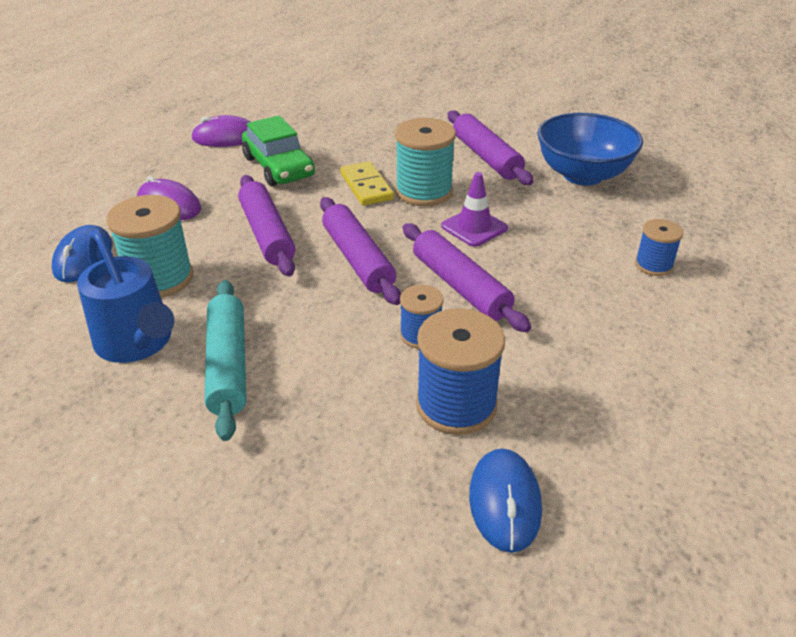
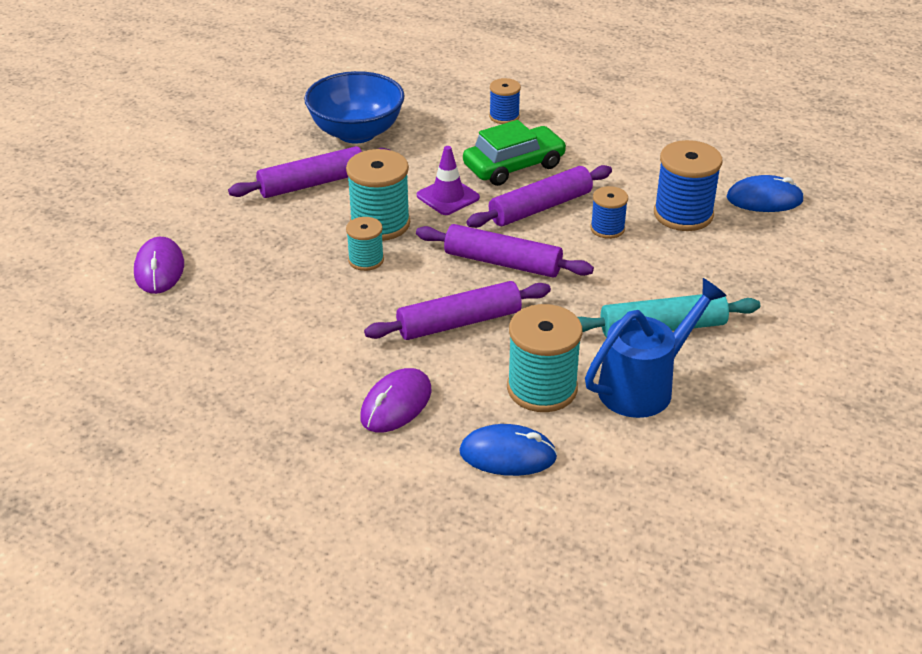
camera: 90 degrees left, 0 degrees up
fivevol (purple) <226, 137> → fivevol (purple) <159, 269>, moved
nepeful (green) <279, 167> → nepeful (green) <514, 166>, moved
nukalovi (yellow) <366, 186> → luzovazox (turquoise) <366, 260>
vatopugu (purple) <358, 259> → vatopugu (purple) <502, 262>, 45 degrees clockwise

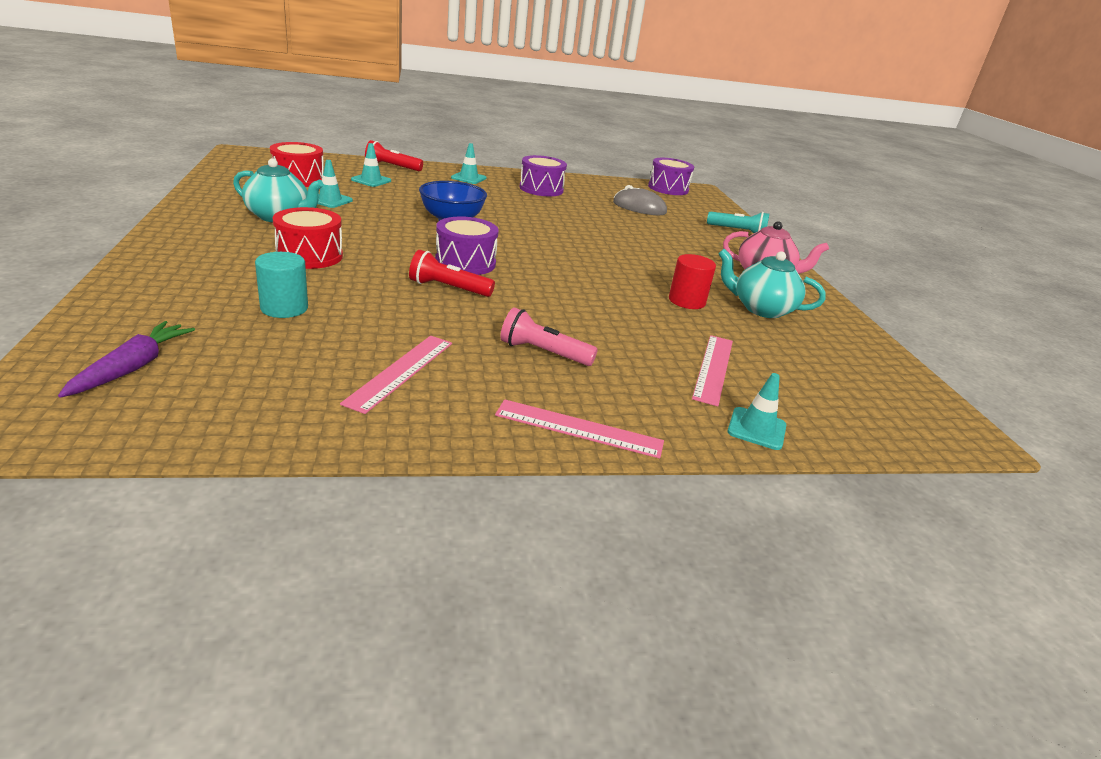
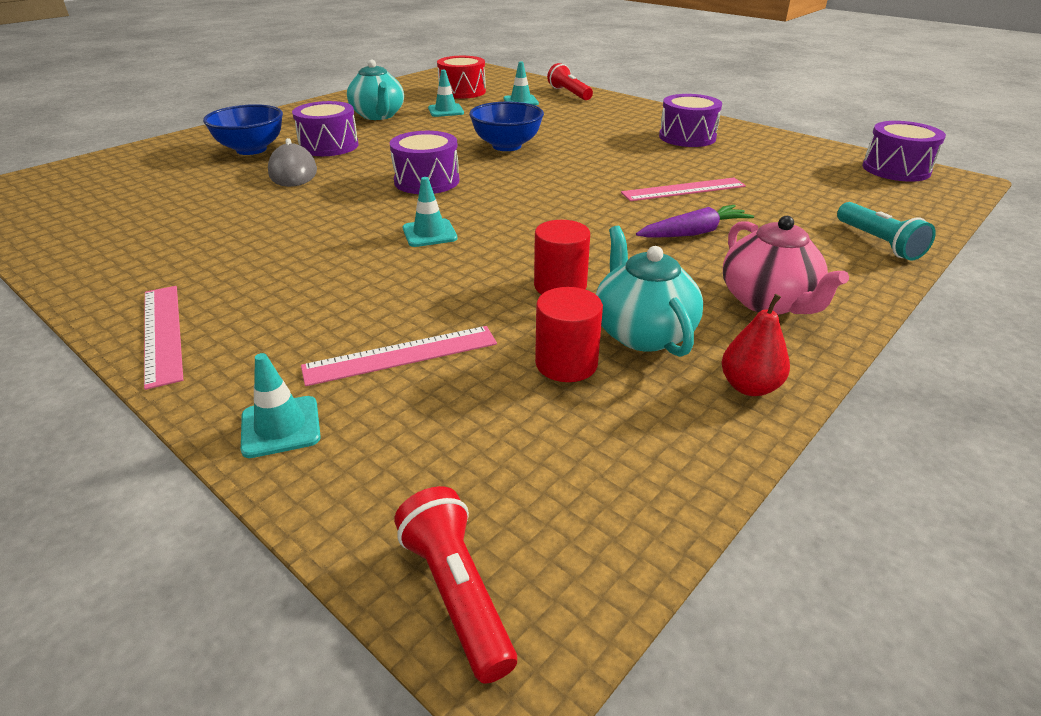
camera: 55 degrees right, 5 degrees up
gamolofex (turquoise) <468, 178> → gamolofex (turquoise) <429, 233>, moved
fivevol (grey) <639, 207> → fivevol (grey) <293, 172>, moved
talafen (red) <309, 255> → talafen (purple) <329, 146>
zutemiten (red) <448, 288> → zutemiten (red) <457, 593>, moved
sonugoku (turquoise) <284, 308> → -
zutemiten (pink) <543, 353> → -
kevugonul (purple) <132, 368> → kevugonul (purple) <693, 233>, moved
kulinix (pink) <401, 372> → kulinix (pink) <683, 189>, moved
- → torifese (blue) <251, 149>
- → sonugoku (red) <566, 363>
- → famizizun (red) <749, 387>

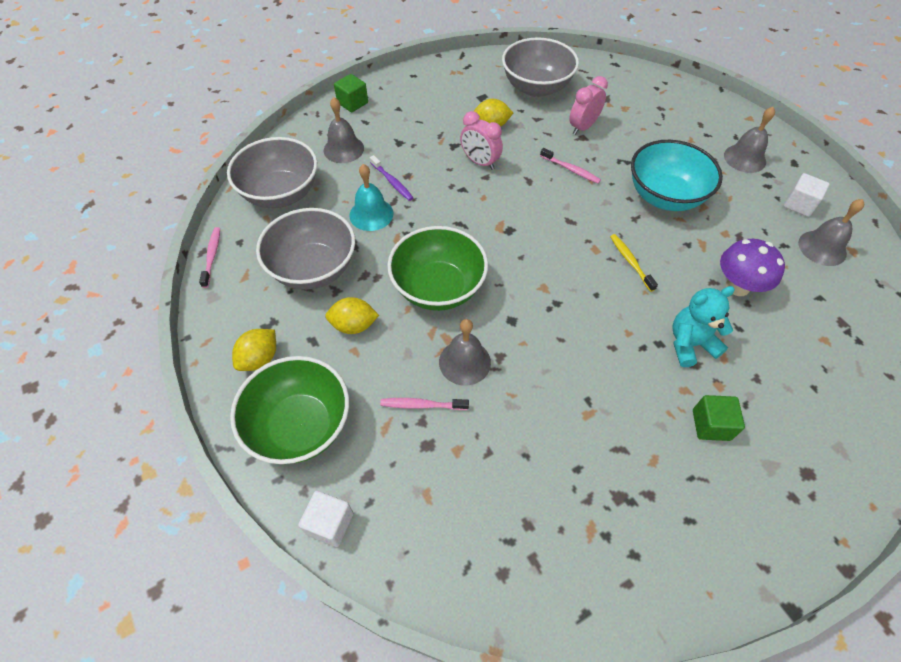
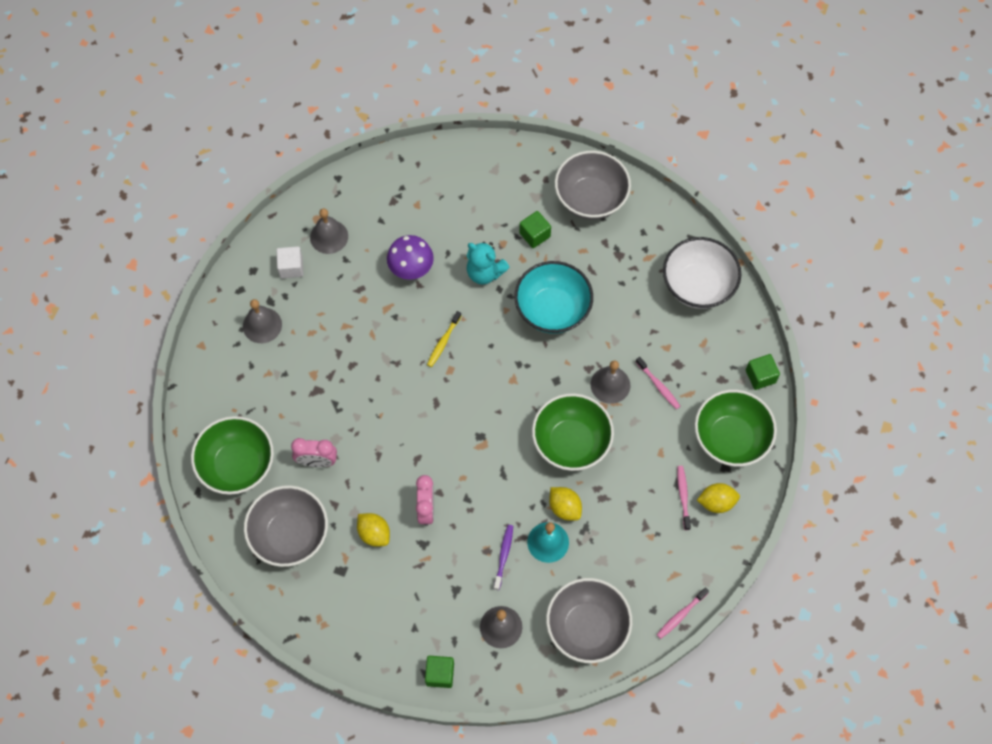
camera: 130 degrees left, 10 degrees up
torifese (turquoise) <665, 196> → torifese (turquoise) <552, 310>, moved
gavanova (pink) <571, 169> → gavanova (pink) <683, 496>, moved
torifese (grey) <314, 269> → torifese (grey) <590, 199>, moved
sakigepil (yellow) <354, 325> → sakigepil (yellow) <564, 508>, moved
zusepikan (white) <330, 523> → zusepikan (green) <760, 376>
- → torifese (white) <697, 285>
- → torifese (green) <237, 465>

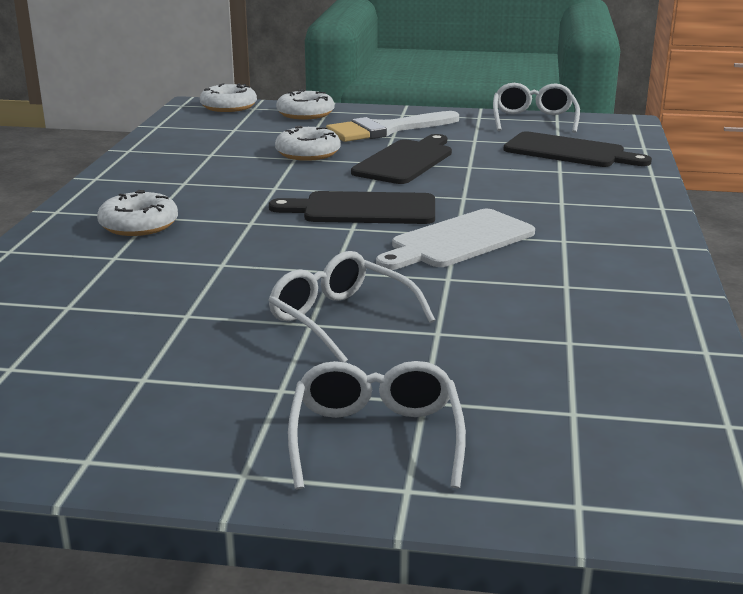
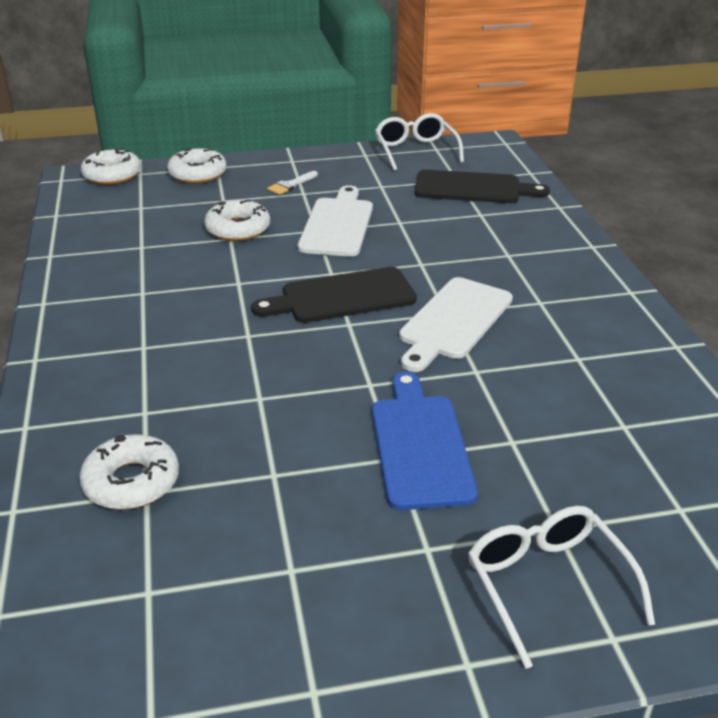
camera: 20 degrees left, 10 degrees up
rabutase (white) <386, 130> → rabutase (white) <291, 185>, x0.44
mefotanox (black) <405, 161> → mefotanox (white) <337, 224>
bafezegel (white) <139, 225> → bafezegel (white) <132, 482>, moved
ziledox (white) <341, 319> → mefotanox (blue) <420, 445>

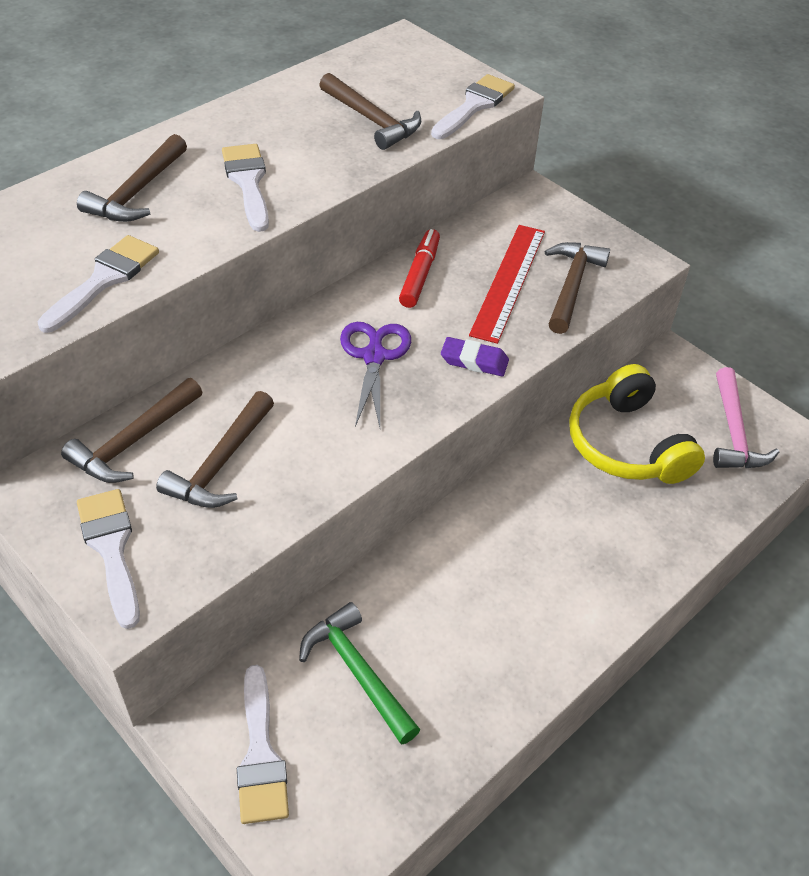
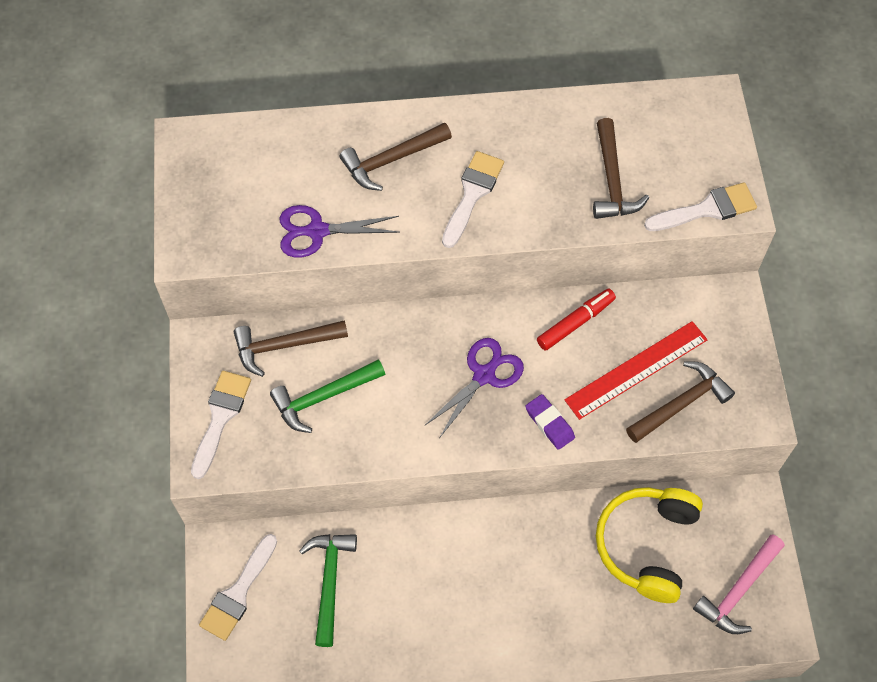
camera: 40 degrees right, 15 degrees up
rabutase (white) <104, 280> → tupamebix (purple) <317, 231>
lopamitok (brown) <220, 464> → lopamitok (green) <323, 397>

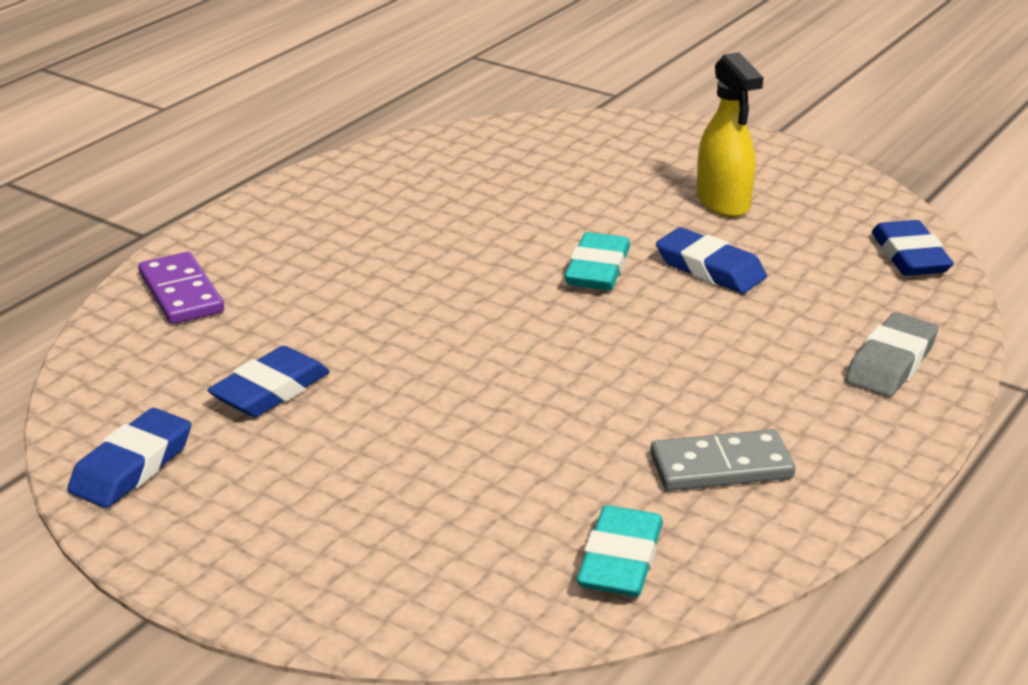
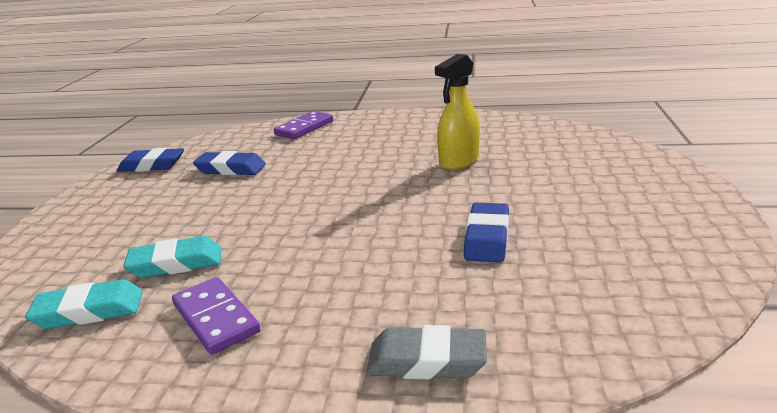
camera: 65 degrees right, 5 degrees down
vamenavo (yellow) <723, 203> → vamenavo (yellow) <458, 162>, moved
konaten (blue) <910, 256> → -
konaten (turquoise) <597, 270> → konaten (turquoise) <176, 263>, moved
nukalovi (grey) <721, 466> → nukalovi (purple) <216, 318>

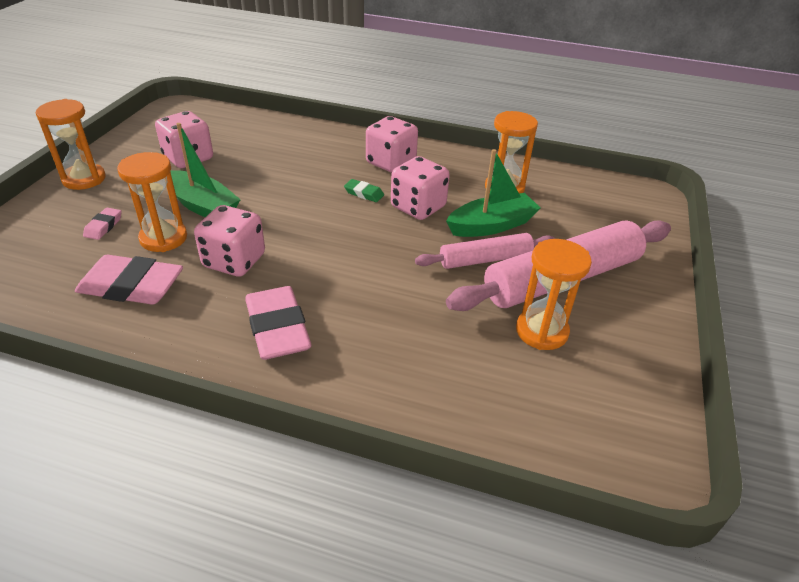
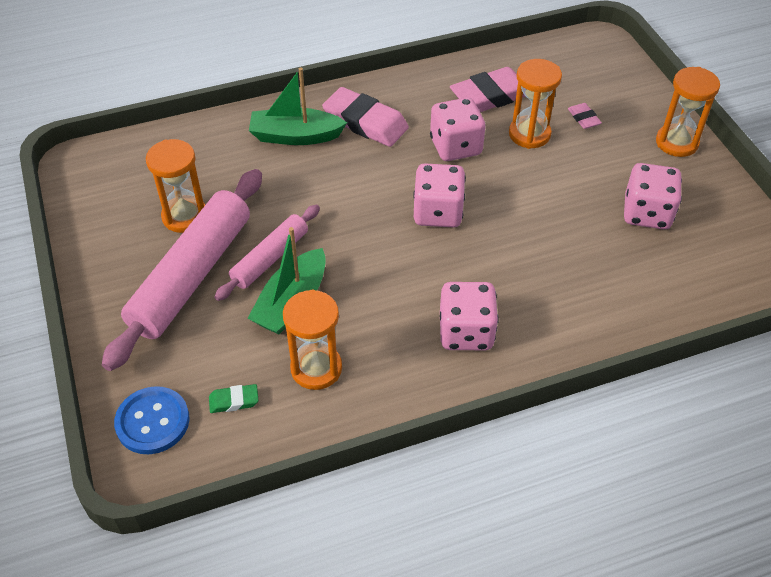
camera: 145 degrees right, 10 degrees up
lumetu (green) <202, 206> → lumetu (green) <295, 136>, moved
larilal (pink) <418, 207> → larilal (pink) <438, 212>, moved
konaten (green) <364, 193> → konaten (green) <234, 401>, moved
- → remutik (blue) <152, 421>

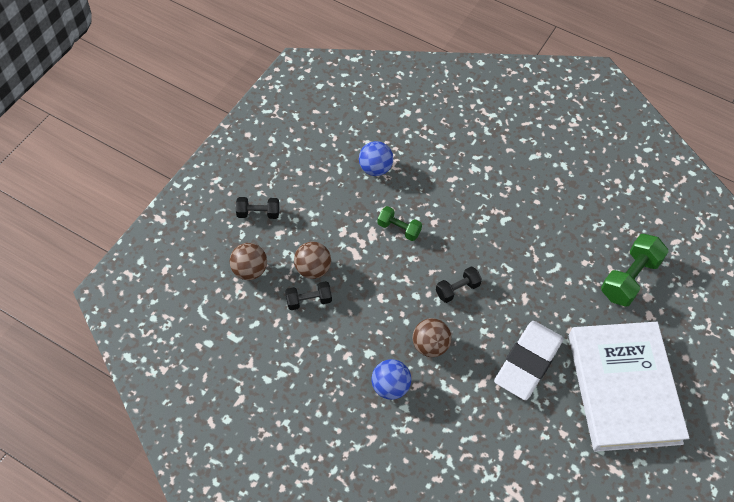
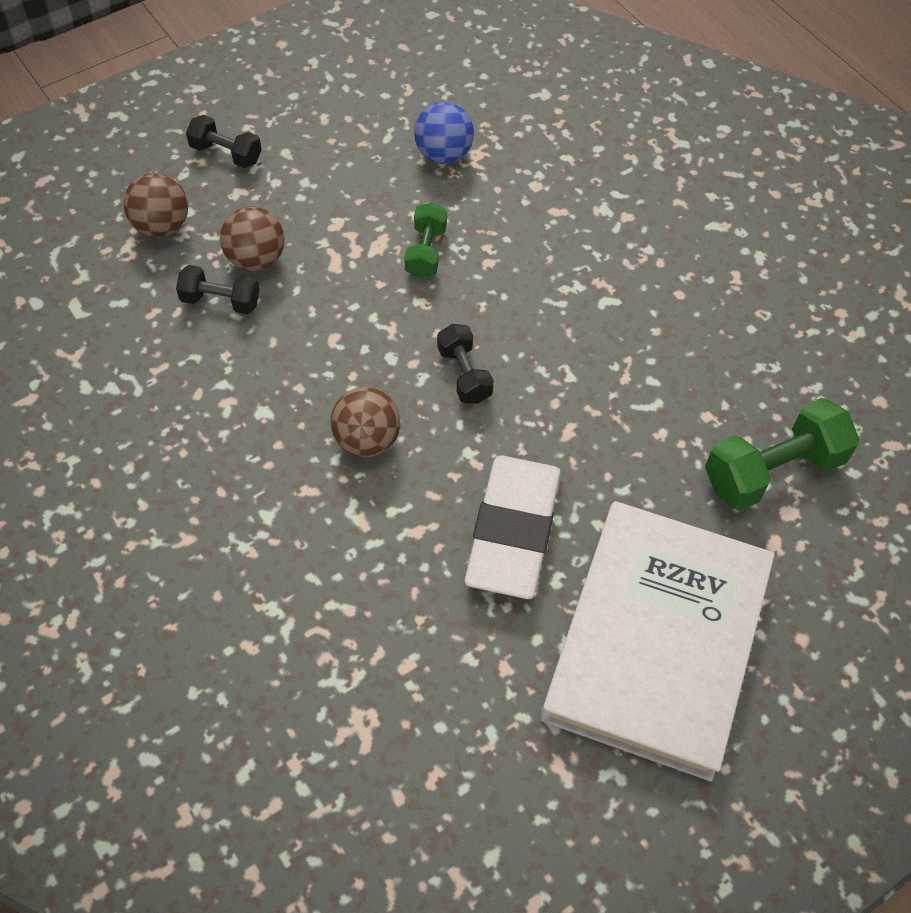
camera: 25 degrees right, 0 degrees up
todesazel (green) <399, 229> → todesazel (green) <426, 252>, 45 degrees clockwise
todesazel (black) <457, 289> → todesazel (black) <464, 374>, 75 degrees clockwise
konaten (white) <528, 362> → konaten (white) <513, 531>, 45 degrees counterclockwise
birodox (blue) <390, 387> → -

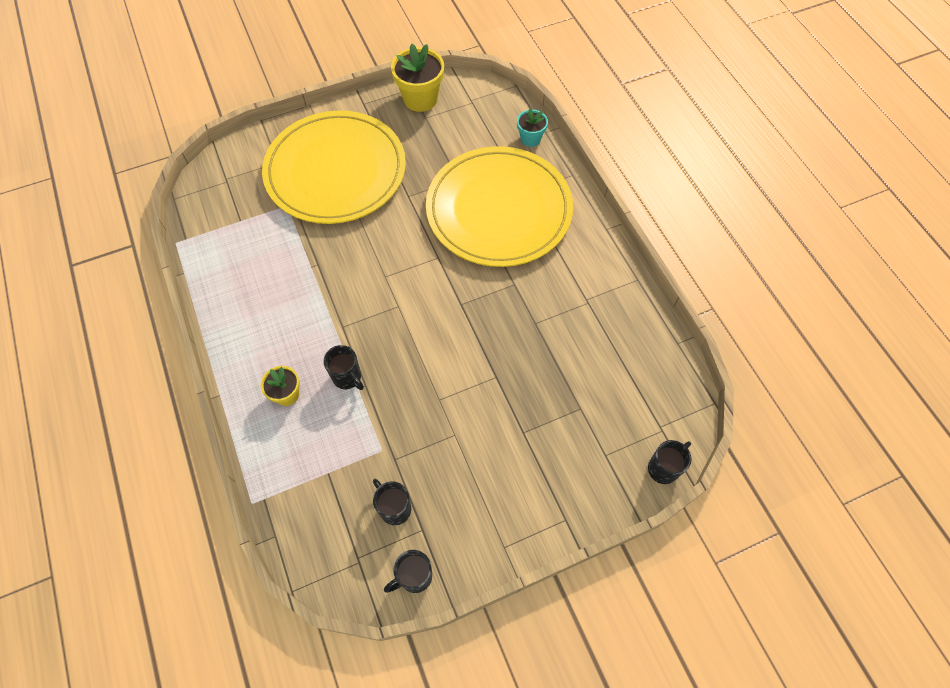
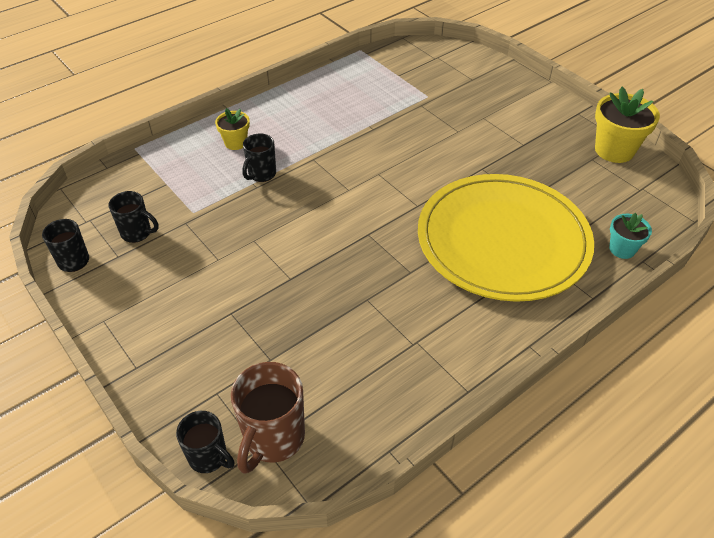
camera: 75 degrees right, 15 degrees down
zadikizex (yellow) <336, 171> → -
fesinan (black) <394, 508> → fesinan (black) <137, 233>, 75 degrees clockwise
- → fesinan (brown) <273, 439>

